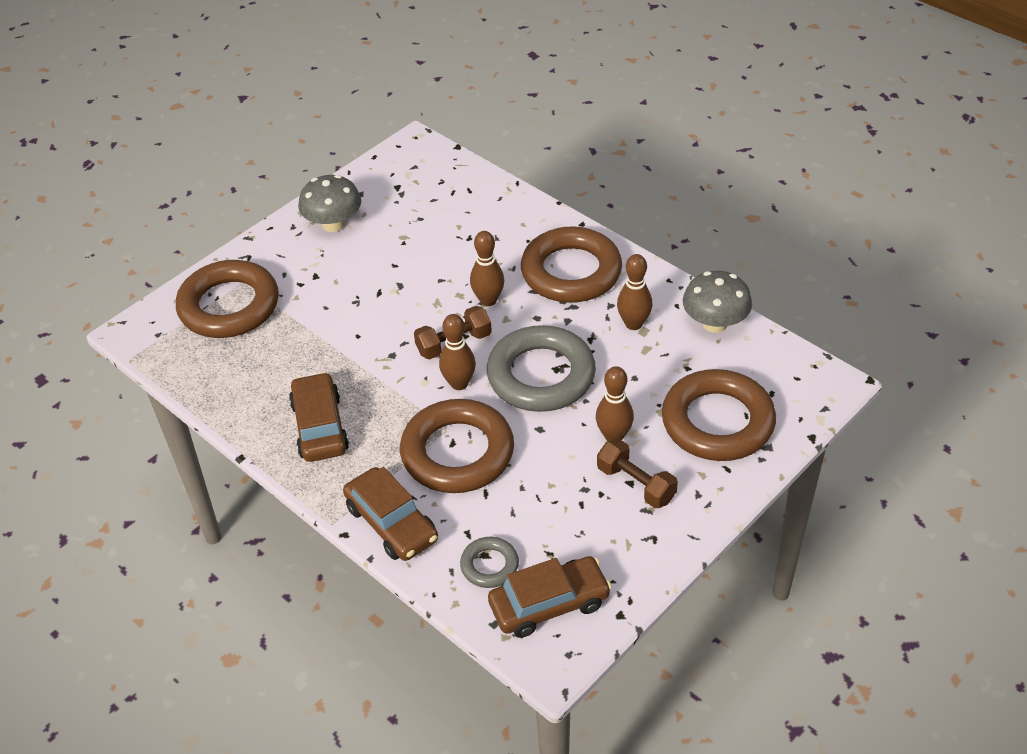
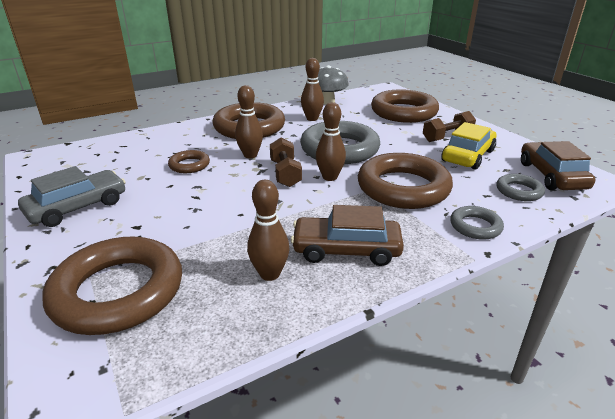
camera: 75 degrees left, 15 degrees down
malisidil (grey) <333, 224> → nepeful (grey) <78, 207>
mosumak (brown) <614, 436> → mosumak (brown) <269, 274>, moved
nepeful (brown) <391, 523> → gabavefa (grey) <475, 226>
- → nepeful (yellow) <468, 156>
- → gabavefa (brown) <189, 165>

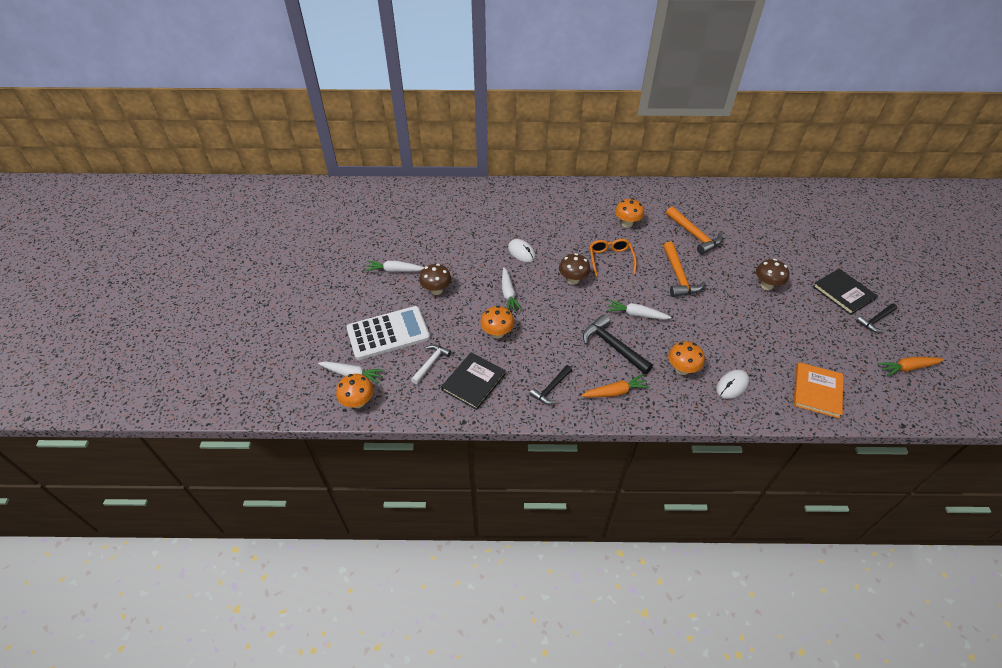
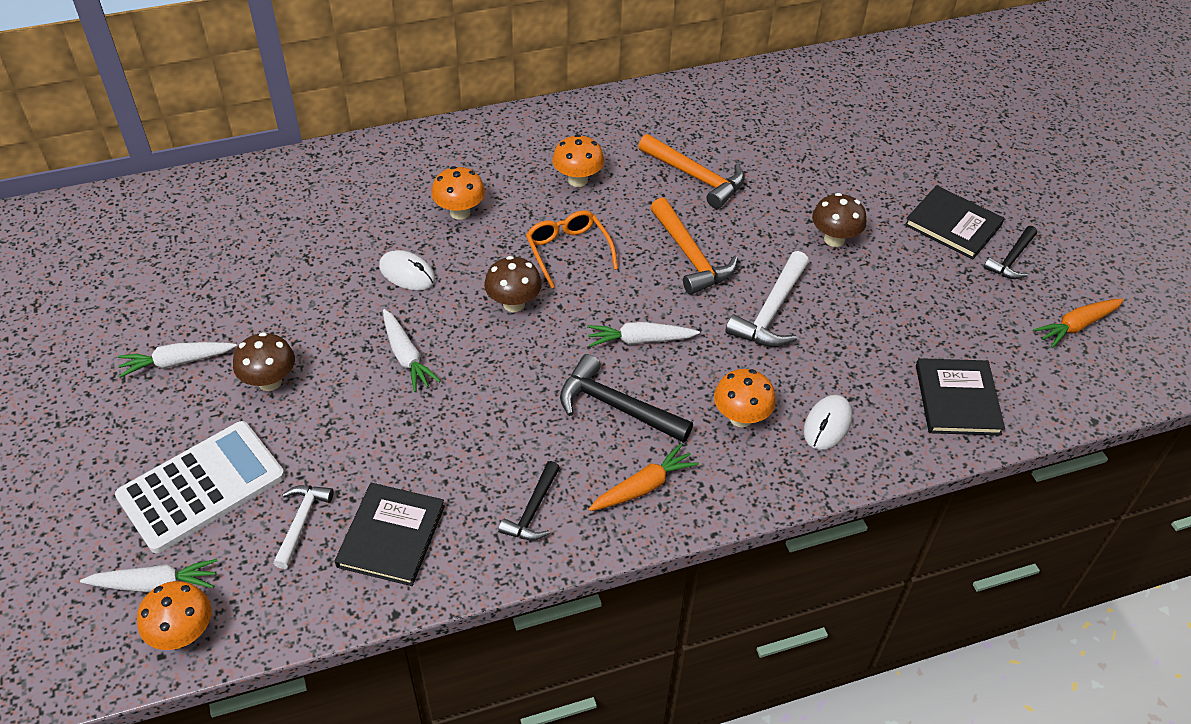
camera: 20 degrees left, 0 degrees up
malisidil (orange) <497, 333> → malisidil (orange) <460, 212>, moved
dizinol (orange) <817, 391> → dizinol (black) <957, 399>
- → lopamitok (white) <771, 312>

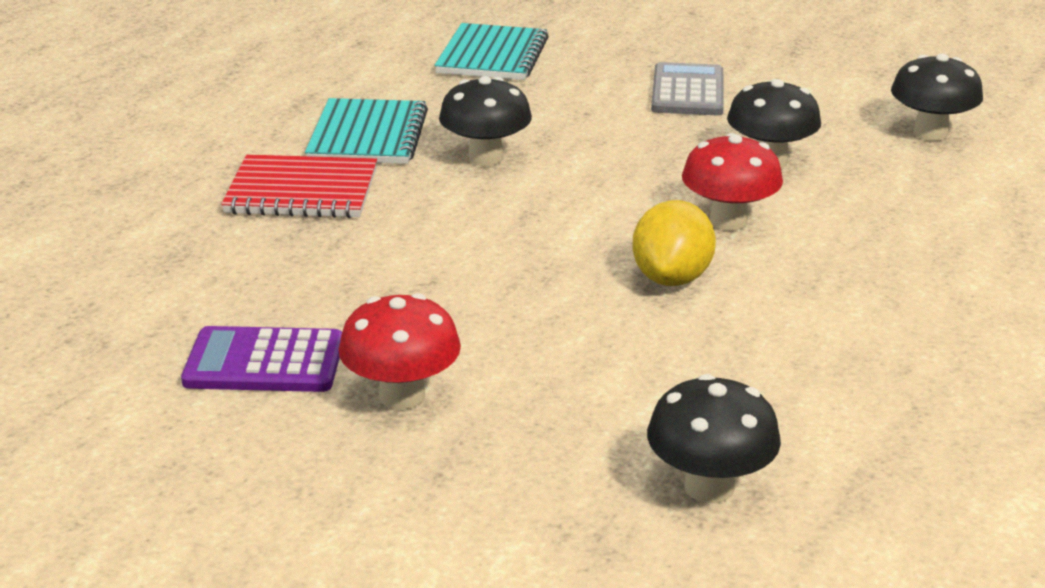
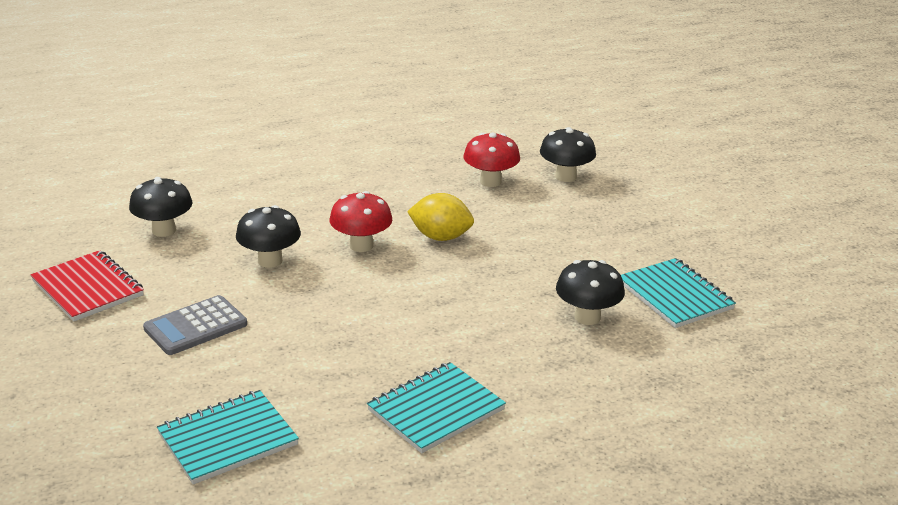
camera: 135 degrees left, 0 degrees up
malisidil (black) <486, 158> → malisidil (black) <587, 317>, moved
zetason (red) <302, 191> → zetason (red) <88, 288>, moved
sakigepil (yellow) <672, 278> → sakigepil (yellow) <440, 237>, 45 degrees clockwise
malisidil (red) <402, 396> → malisidil (red) <490, 181>, moved
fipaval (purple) <264, 362> → zetason (turquoise) <675, 296>

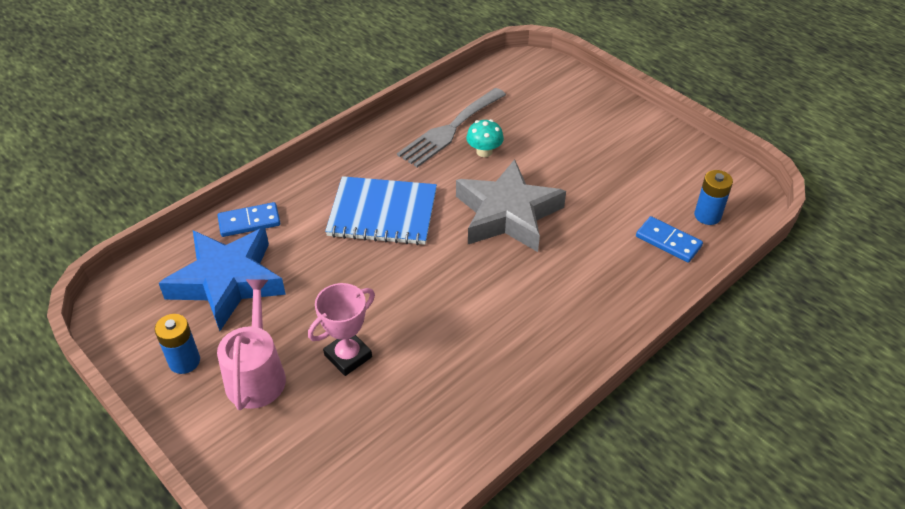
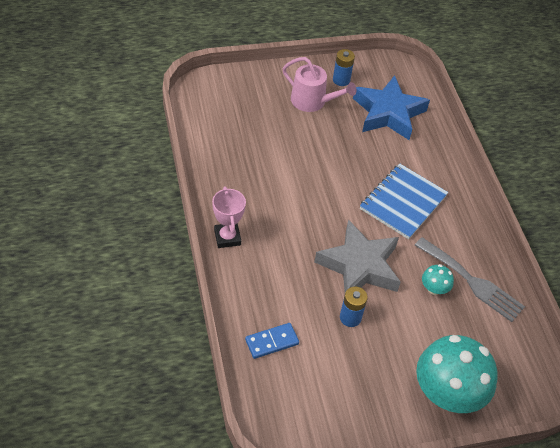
camera: 115 degrees right, 5 degrees up
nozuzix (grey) <450, 130> → nozuzix (grey) <472, 282>, 150 degrees clockwise
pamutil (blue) <707, 215> → pamutil (blue) <350, 317>, moved
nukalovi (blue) <249, 222> → -
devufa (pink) <348, 356> → devufa (pink) <227, 237>, moved
- → malisidil (turquoise) <447, 393>

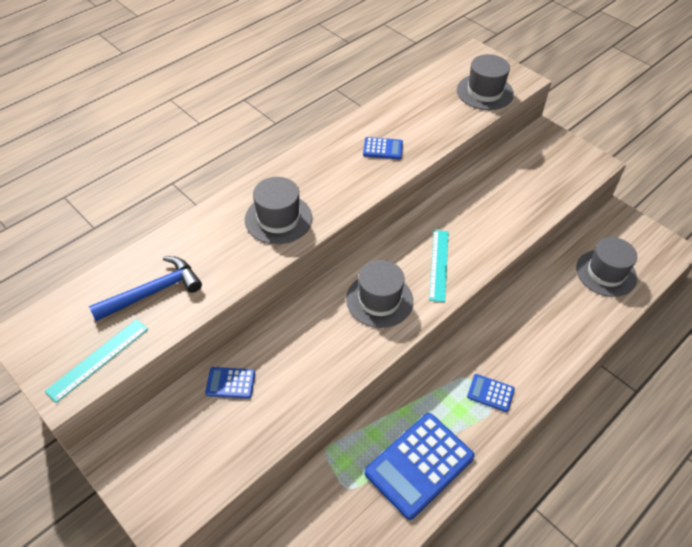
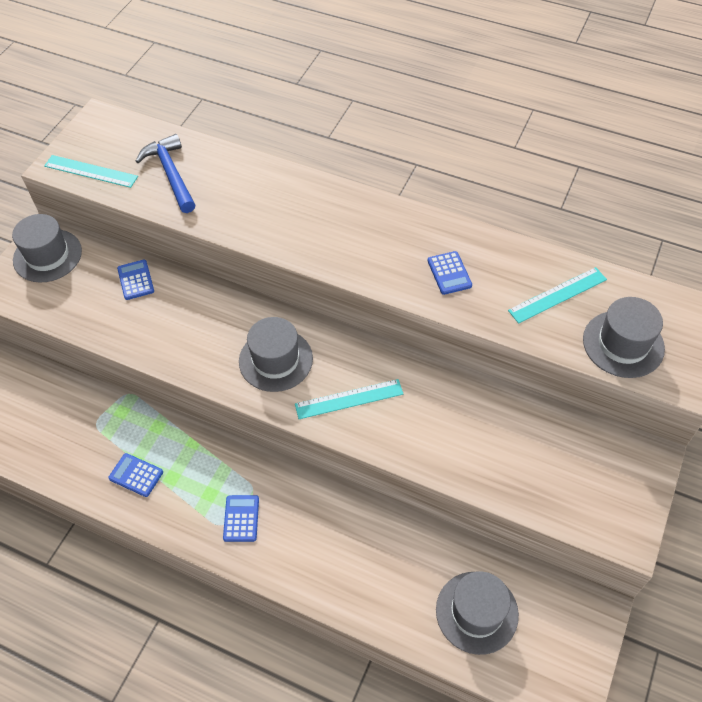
camera: 70 degrees right, 5 degrees up
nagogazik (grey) <278, 219> → nagogazik (grey) <47, 255>, moved
lopamitok (blue) <153, 292> → lopamitok (blue) <171, 174>, 150 degrees counterclockwise
fipaval (blue) <419, 465> → fipaval (blue) <136, 475>, x0.47
- → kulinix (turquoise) <557, 295>

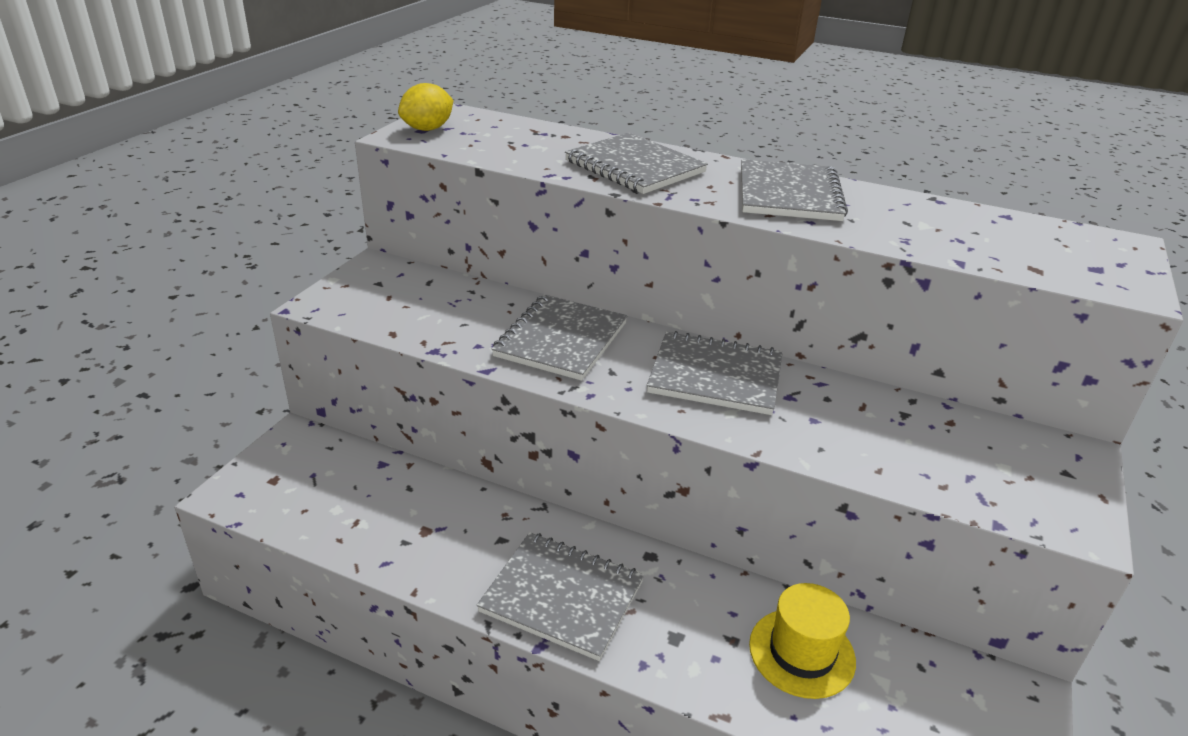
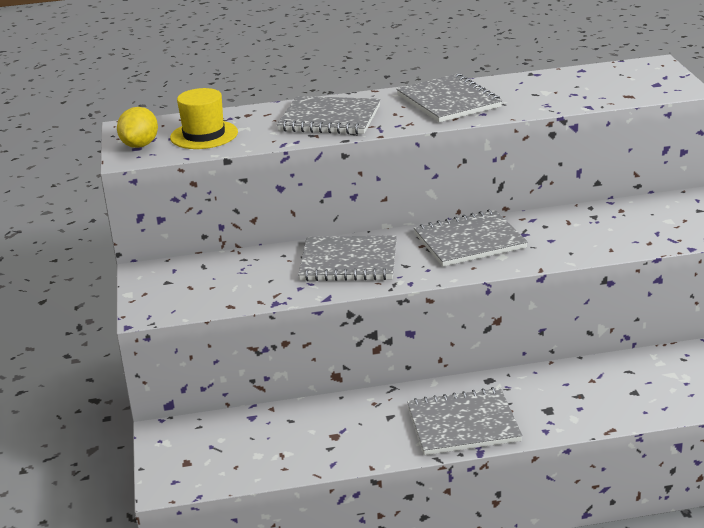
camera: 30 degrees left, 5 degrees down
zetason (grey) <561, 340> → zetason (grey) <349, 262>, 75 degrees counterclockwise
nagogazik (yellow) <801, 652> → nagogazik (yellow) <204, 135>, moved

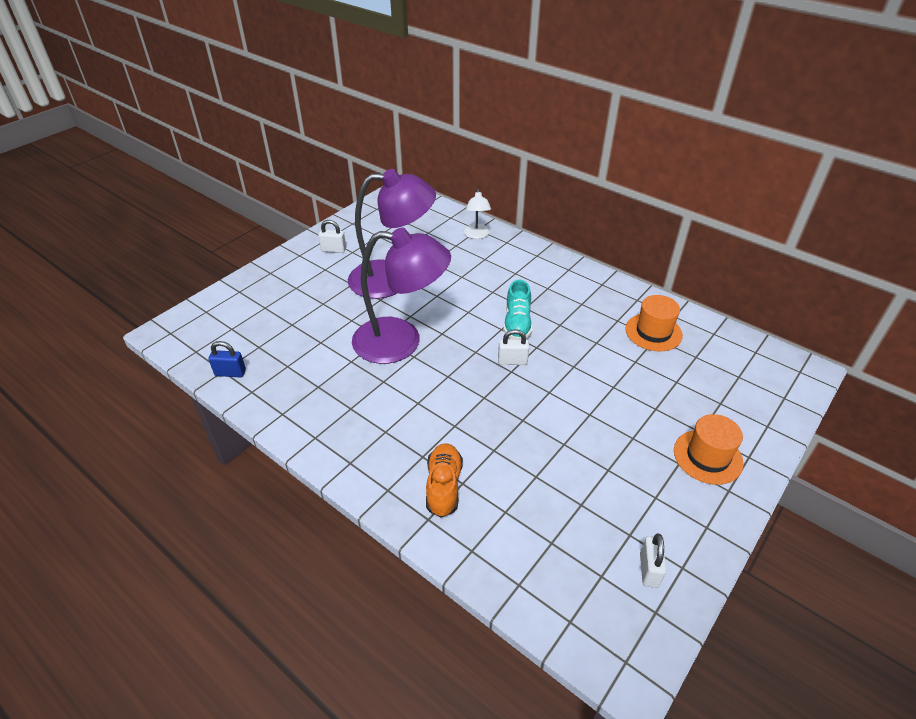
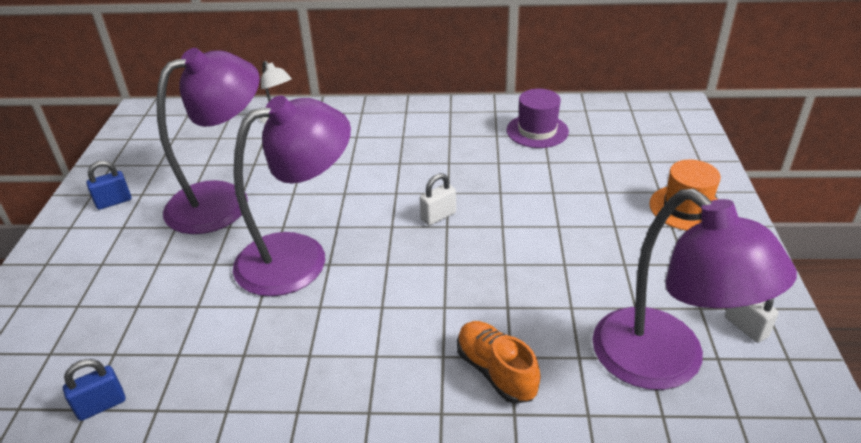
camera: 35 degrees left, 5 degrees down
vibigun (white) <333, 250> → vibigun (blue) <114, 202>
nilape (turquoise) <517, 323> → -
nagogazik (orange) <653, 332> → nagogazik (purple) <537, 131>
- → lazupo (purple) <665, 363>

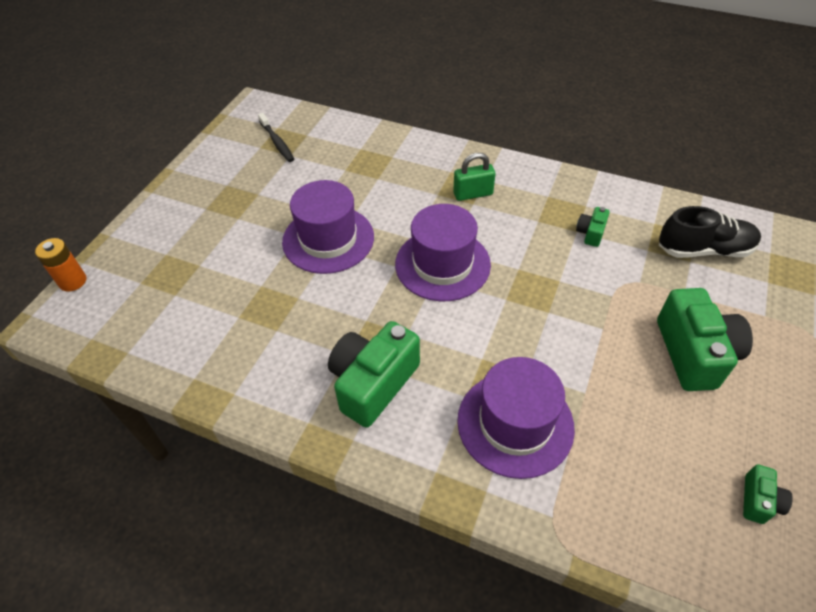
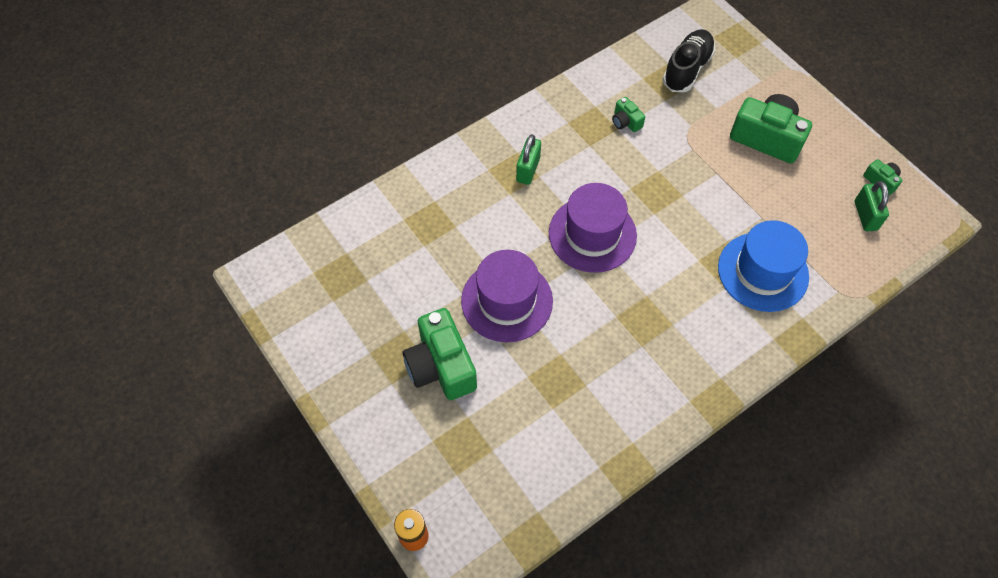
camera: 60 degrees left, 10 degrees up
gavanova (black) <277, 142> → -
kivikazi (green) <373, 383> → kivikazi (green) <441, 366>, moved
nagogazik (purple) <515, 423> → nagogazik (blue) <763, 272>
- → vibigun (green) <865, 215>

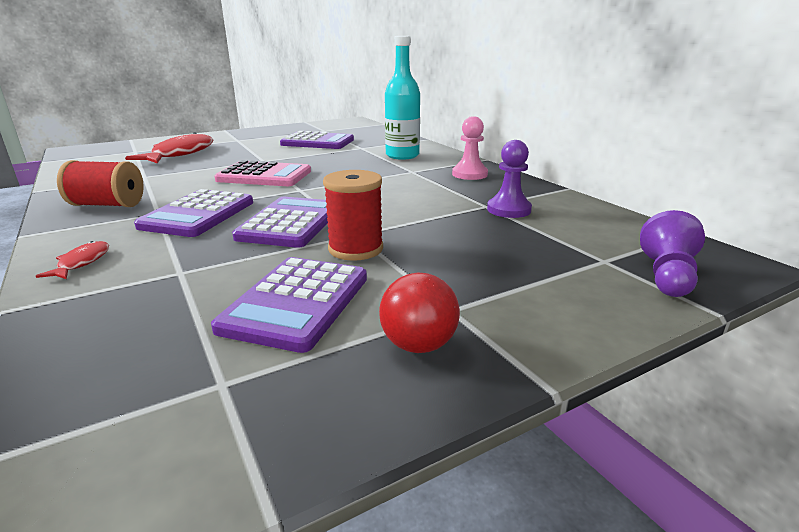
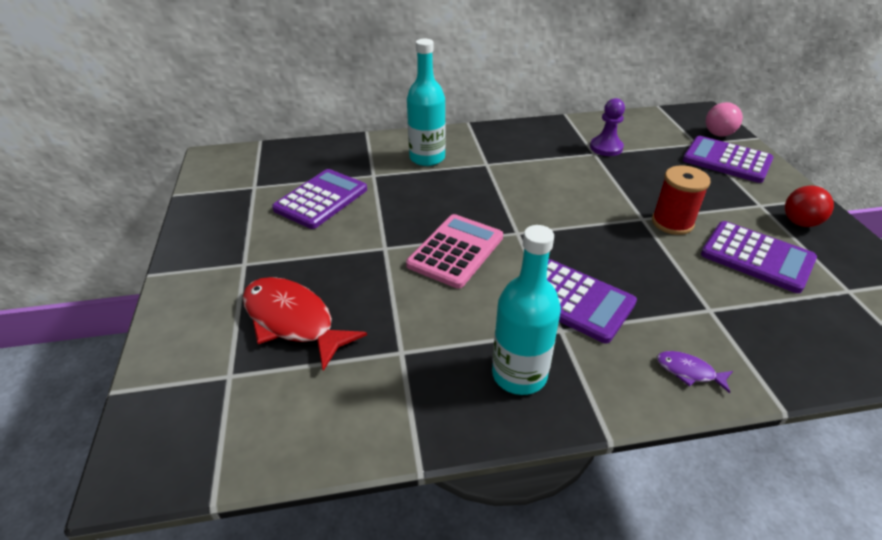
camera: 70 degrees left, 15 degrees up
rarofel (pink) <469, 174> → -
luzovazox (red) <108, 205> → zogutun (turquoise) <519, 374>
fipaval (purple) <290, 223> → fipaval (purple) <727, 160>, moved
rarofel (purple) <667, 276> → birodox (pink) <718, 134>
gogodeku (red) <82, 262> → gogodeku (purple) <689, 371>

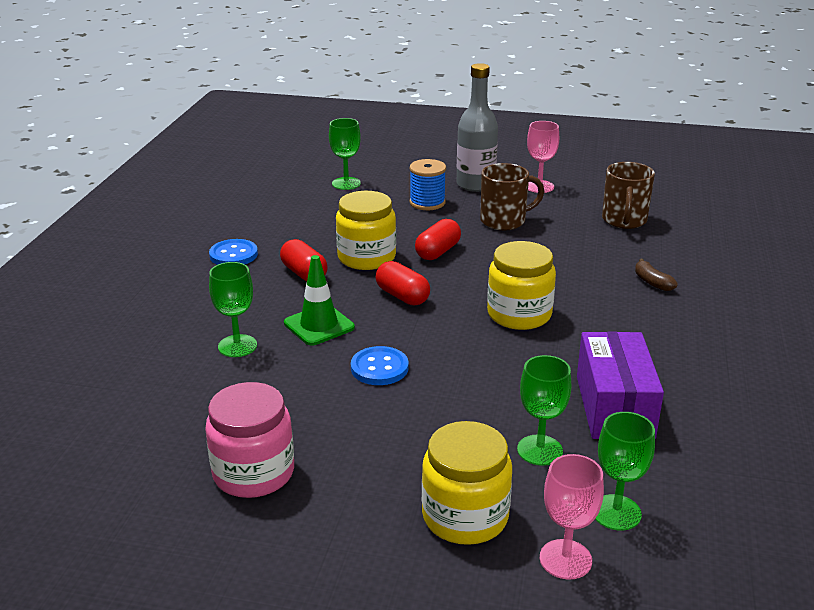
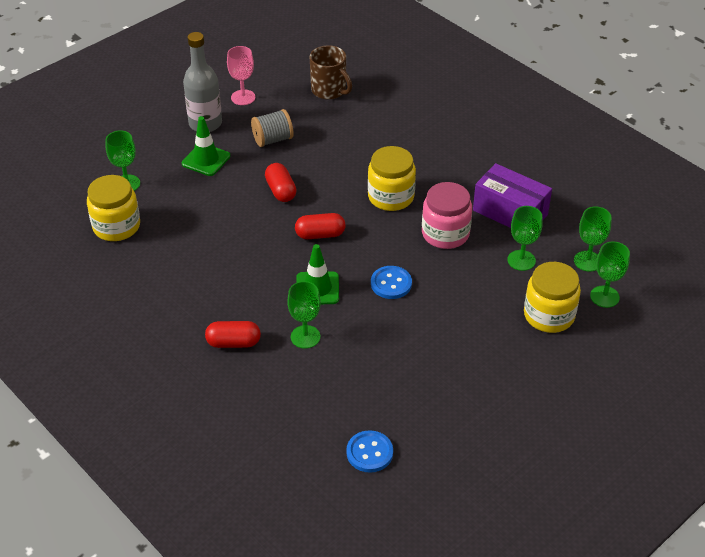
camera: 55 degrees left, 15 degrees up
luzovazox (blue) <427, 203> → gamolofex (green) <206, 160>
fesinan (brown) <504, 221> → luzovazox (grey) <272, 139>
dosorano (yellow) <366, 257> → dosorano (yellow) <116, 226>, moved
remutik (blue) <233, 255> → remutik (blue) <369, 452>, moved
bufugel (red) <304, 273> → bufugel (red) <233, 343>, moved
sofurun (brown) <652, 282> → -
dosorano (pink) <253, 473> → dosorano (pink) <445, 234>, moved
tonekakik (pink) <565, 559> → tonekakik (green) <604, 296>

